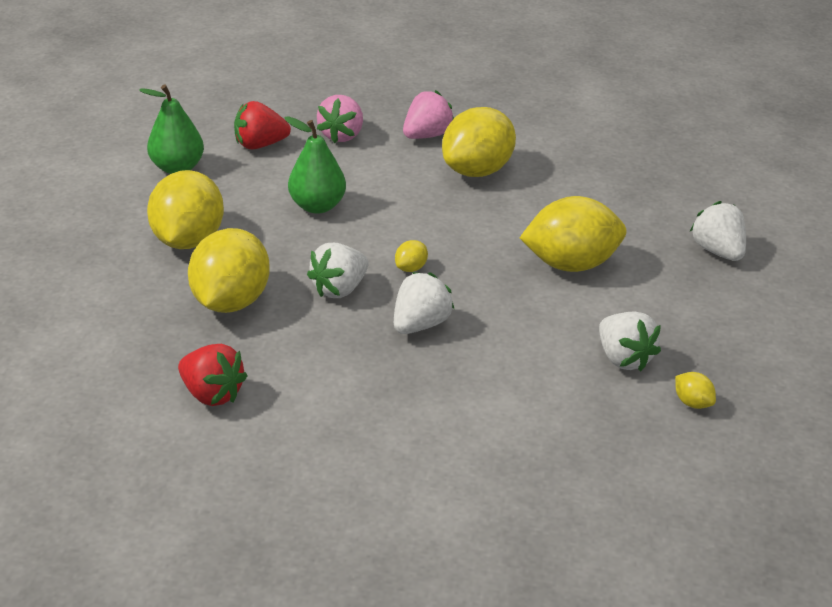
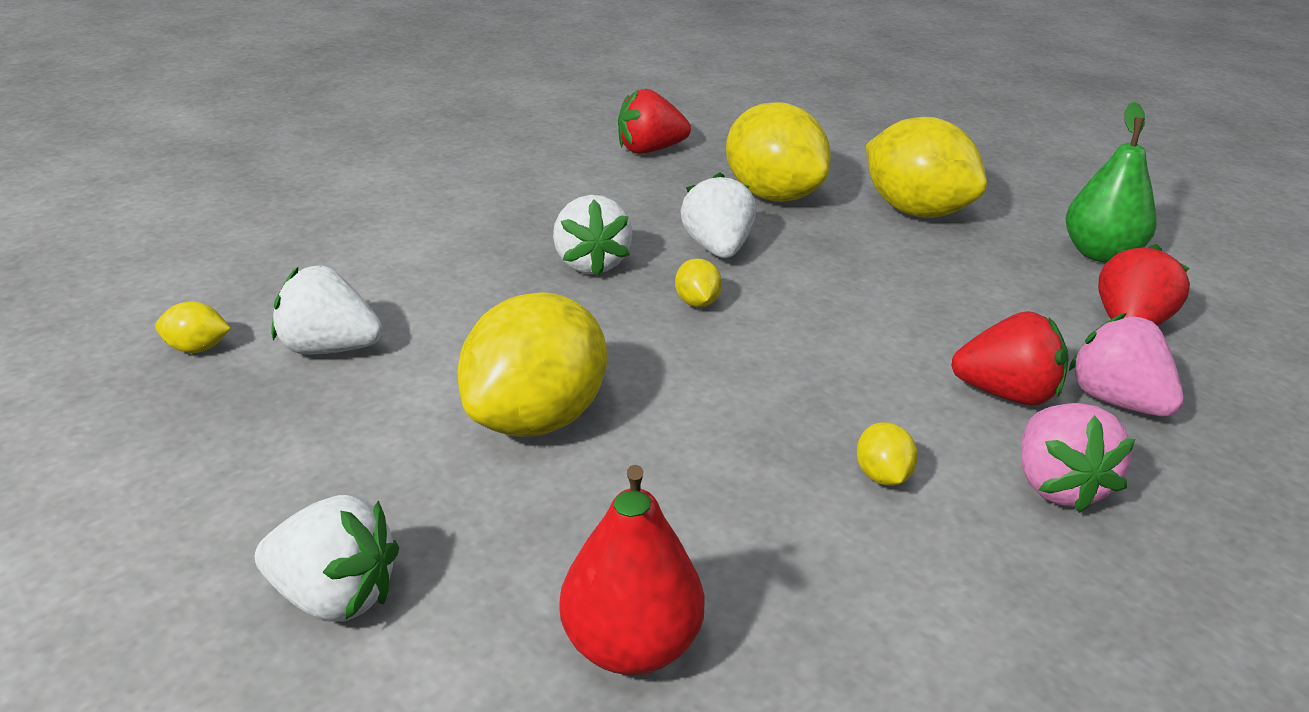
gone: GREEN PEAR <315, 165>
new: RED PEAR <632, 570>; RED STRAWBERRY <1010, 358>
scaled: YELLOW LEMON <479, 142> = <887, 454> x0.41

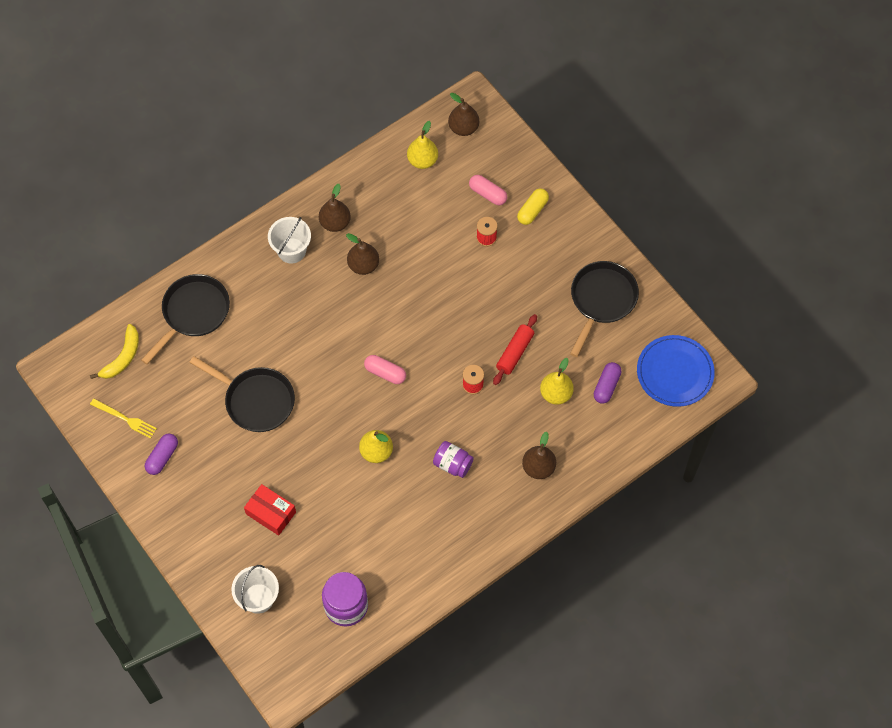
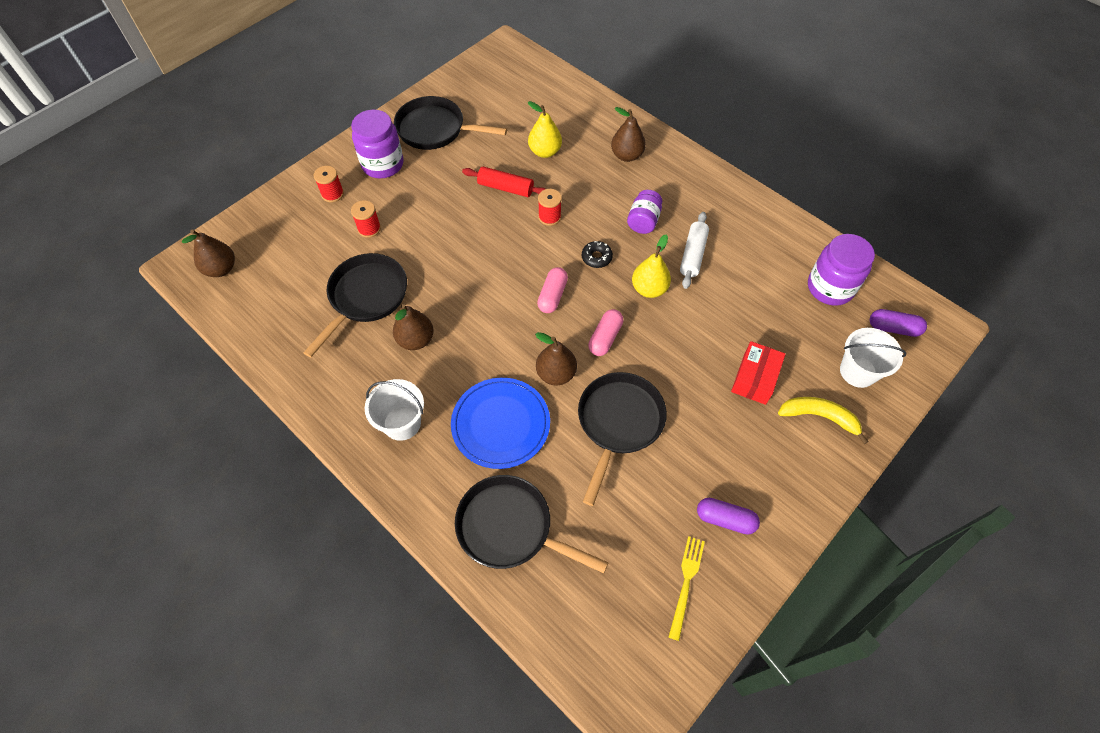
gone: YELLOW PEAR <422, 145>
new: BLACK PAN <355, 305>; PURPLE JAR <377, 144>; BLACK DONUT <597, 254>; WHITE ROLLING PIN <694, 250>
shifted: YELLOW BANANA <114, 351> to <823, 420>; BROWN PEAR <335, 208> to <556, 358>; PINK CAPSULE <488, 190> to <605, 332>; PURPLE CAPSULE <607, 383> to <898, 323>; BLUE PLATE <676, 371> to <500, 423>
swapped: YELLOW CAPSULE <533, 207> to RED SPOOL <329, 184>

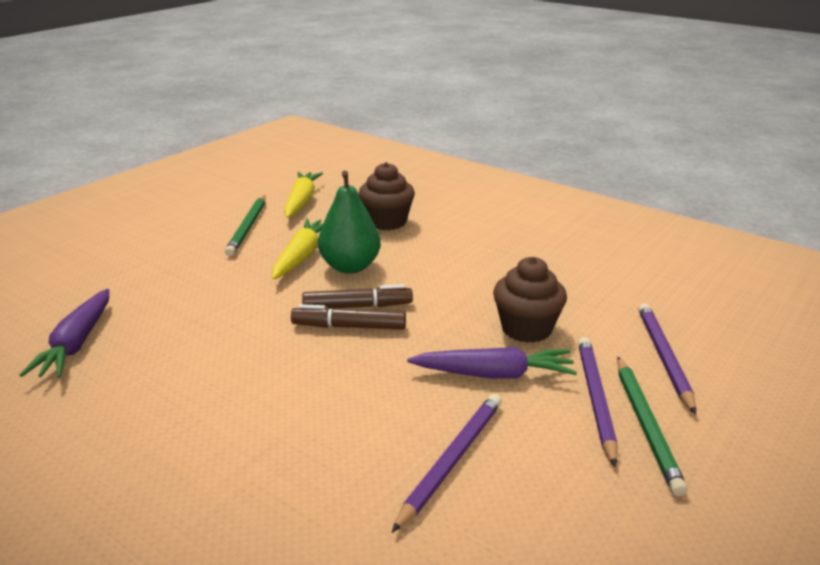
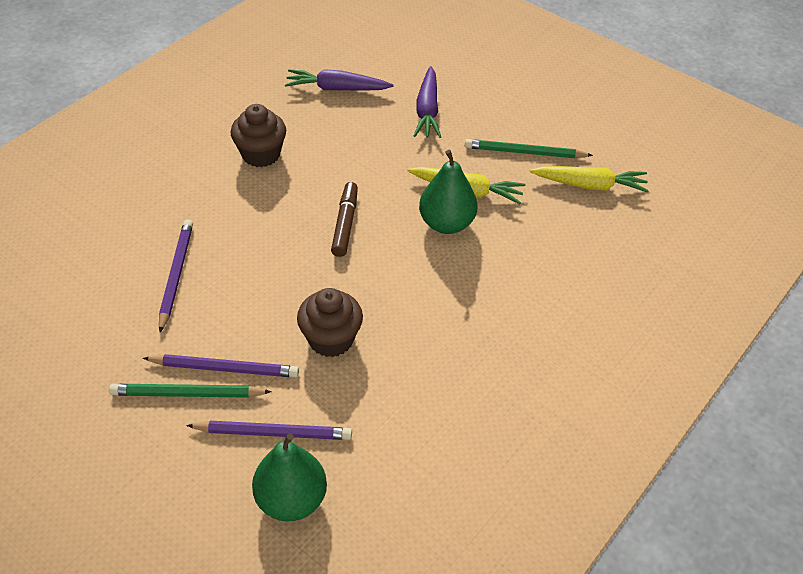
gone: BROWN MARKER <357, 296>
new: GREEN PEAR <289, 478>
shifted: BROWN CUPCAKE <387, 196> to <258, 135>; PURPLE CARROT <492, 363> to <427, 102>
rotated: PURPLE PENCIL <447, 463> = <176, 275> 120 degrees counterclockwise

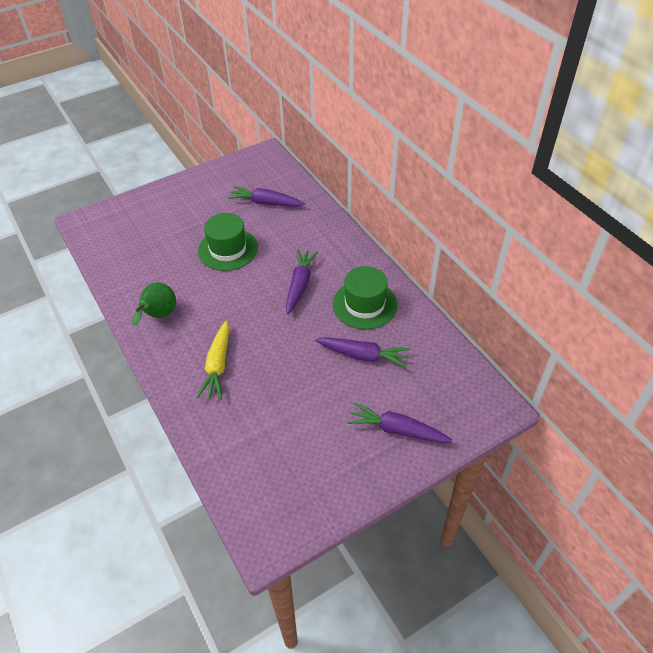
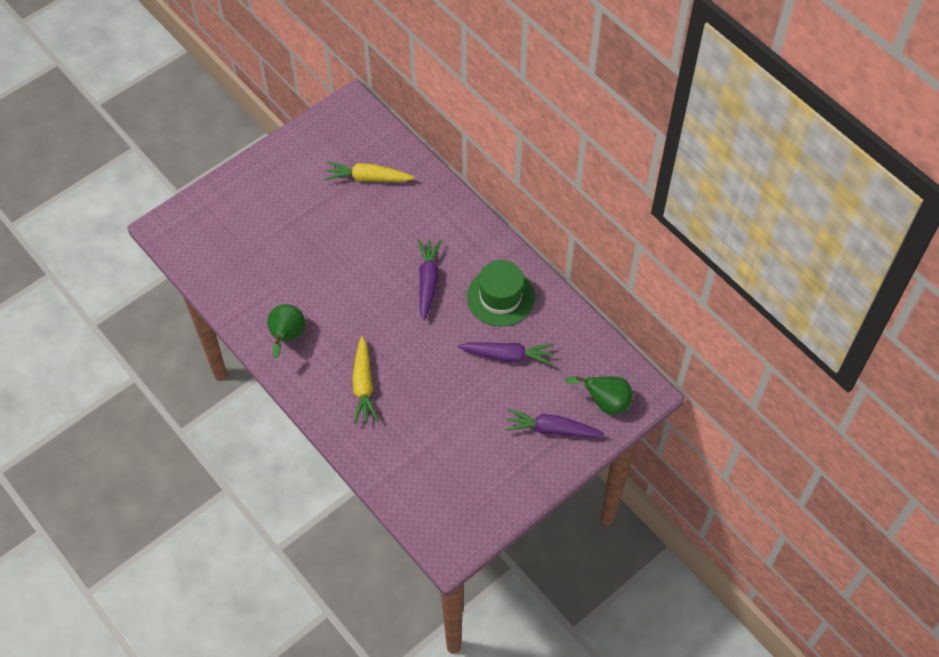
gone: GREEN HAT <228, 242>
new: GREEN PEAR <599, 395>
repainted: PURPLE CARROT <266, 196> to YELLOW CARROT <369, 171>

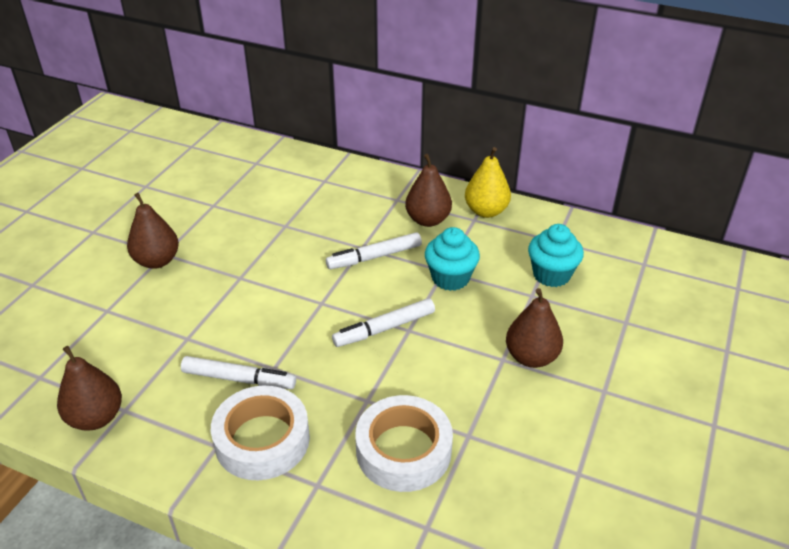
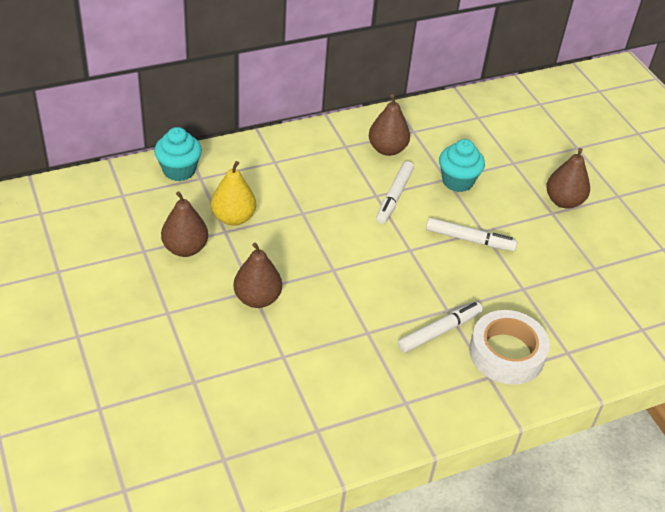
gone: WHITE TAPE <404, 443>
shifted: BROWN PEAR <89, 388> to <184, 224>; YELLOW PEAR <488, 182> to <233, 193>; TURQUOISE CUPCAKE <556, 255> to <178, 154>
rotated: WHITE MARKER <383, 322> = <472, 234> 90 degrees counterclockwise

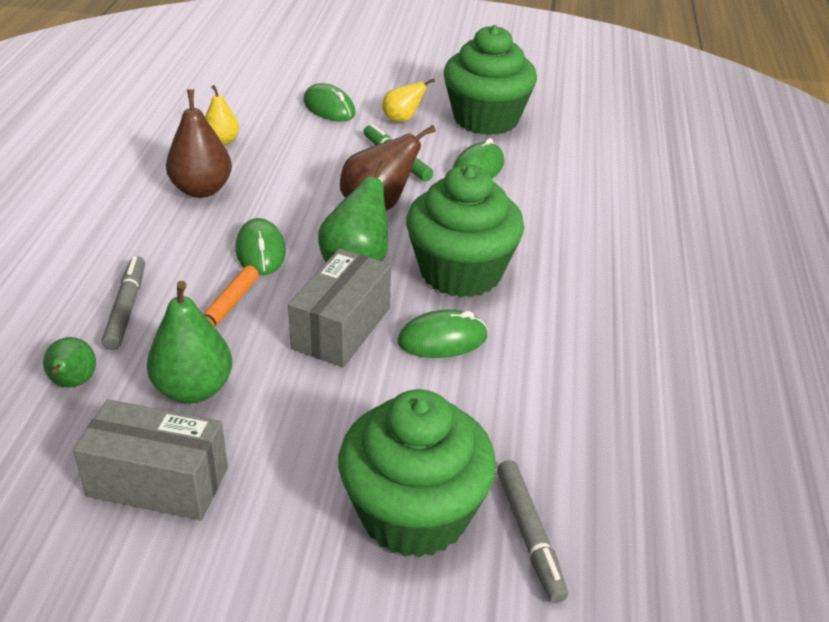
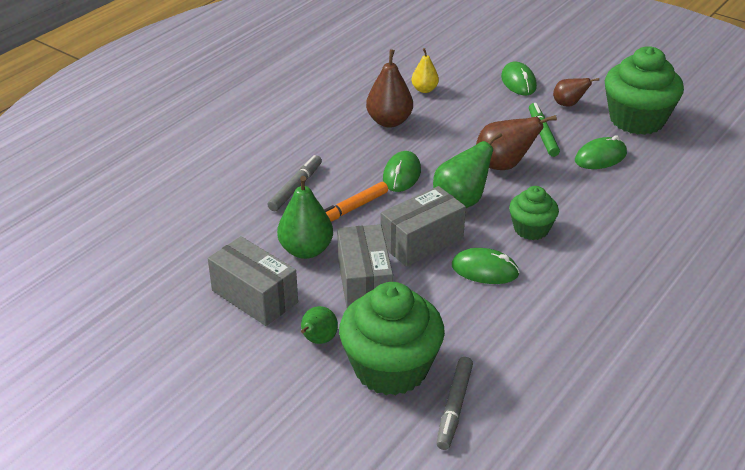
new: GREY BOX <365, 266>
shifted: GREEN PEAR <69, 362> to <319, 325>
repainted: YELLOW PEAR <408, 100> to BROWN PEAR <576, 92>
scaled: GREEN CUPCAKE <465, 231> = <534, 213> x0.56

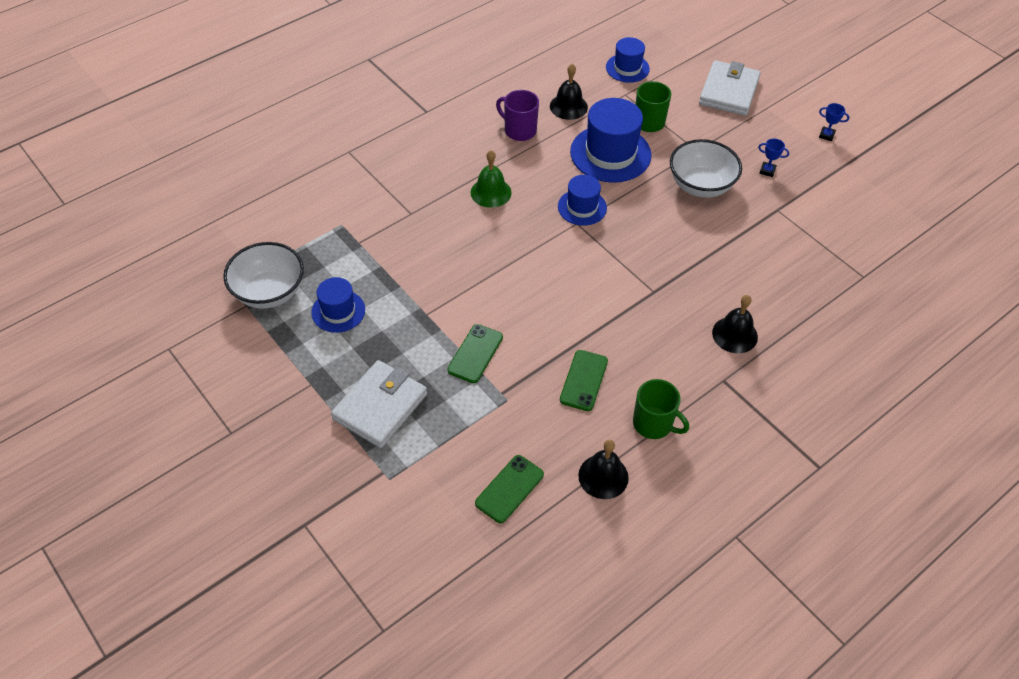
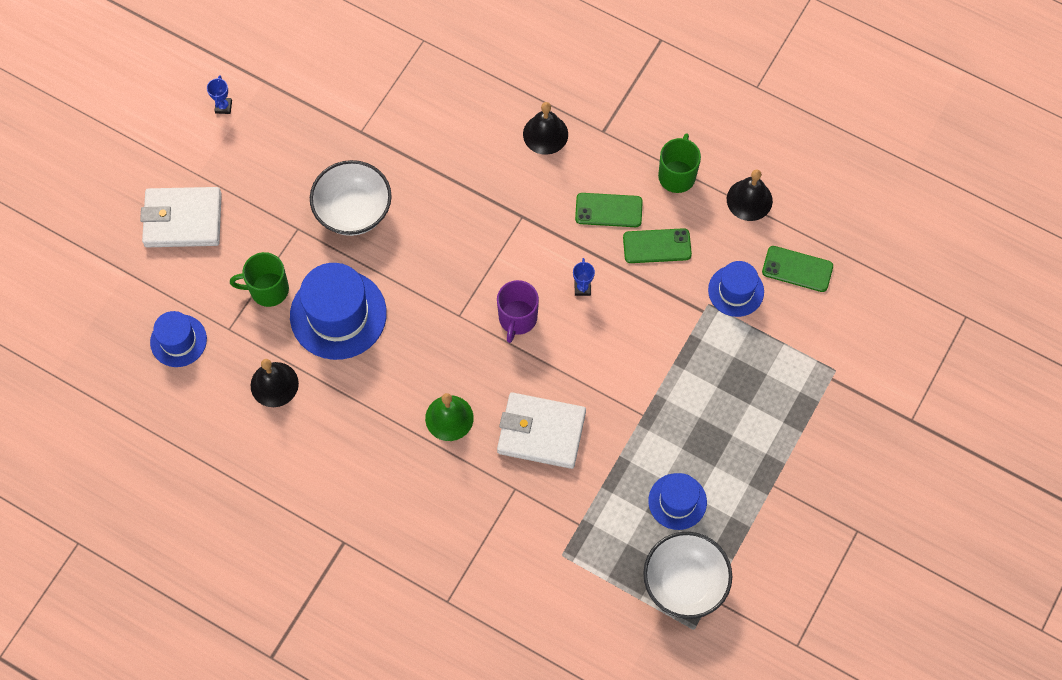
shifted: WHITE WALLET <379, 404> to <541, 430>; GREEN PHONE <475, 353> to <609, 210>; PURPLE MUG <517, 115> to <518, 311>; BLUE HAT <582, 200> to <736, 289>; BLUE TROPHY <773, 157> to <584, 277>

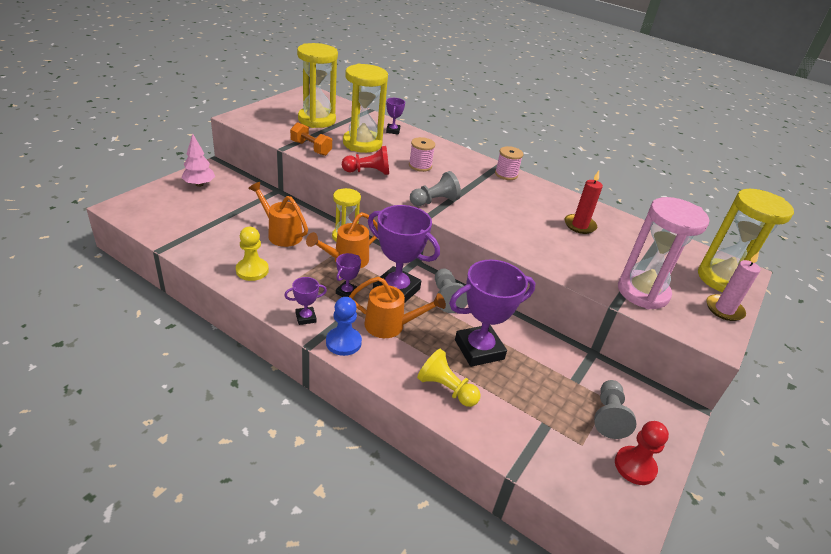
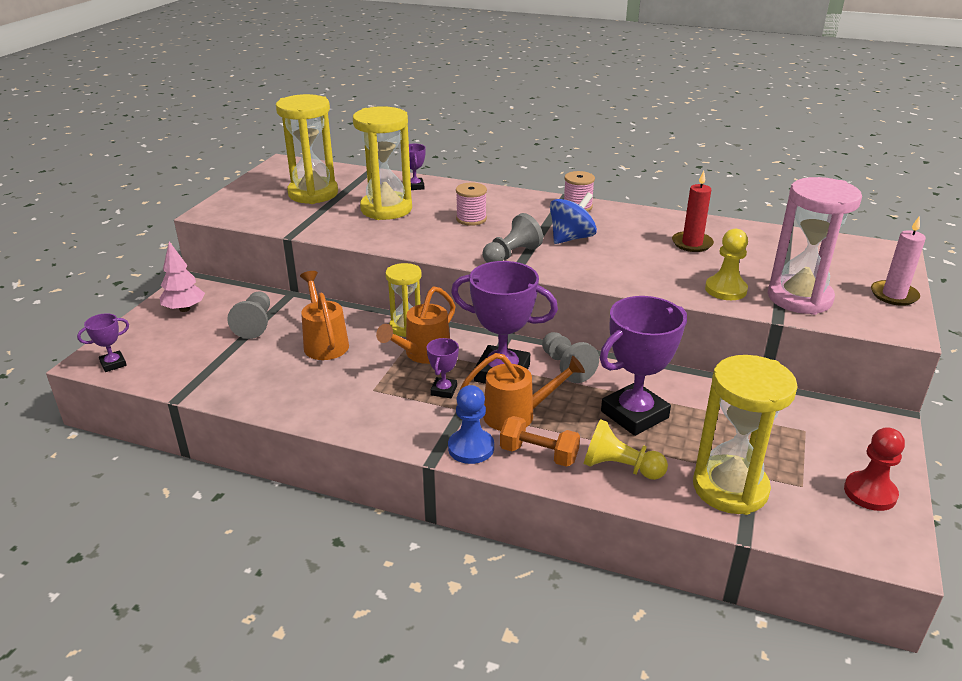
gone: RED PAWN <365, 160>
new: BLUE SPINNING TOP <573, 218>
shifted: YELLOW PAWN <252, 254> to <726, 264>; PURPLE TROPHY <305, 301> to <103, 342>; ORANGE DUMBBELL <311, 139> to <540, 441>; GREY PAWN <615, 409> to <248, 315>; YELLOW HOURGLASS <746, 240> to <745, 435>
rotated: ORANGE WATERING CAN <278, 214> = <324, 315> 45 degrees clockwise

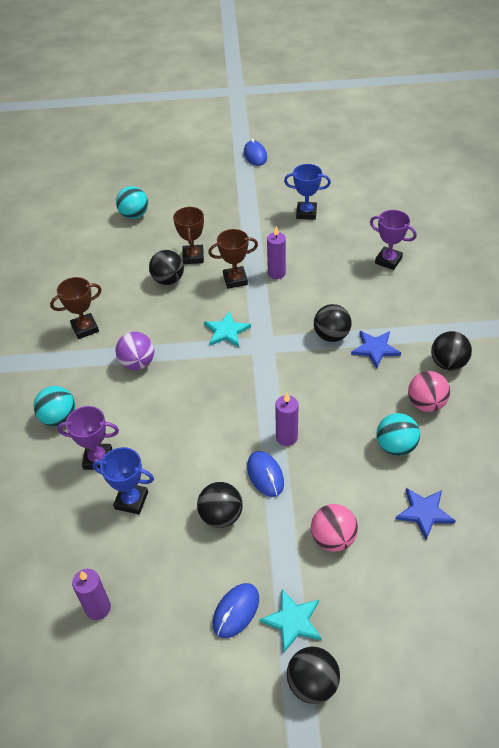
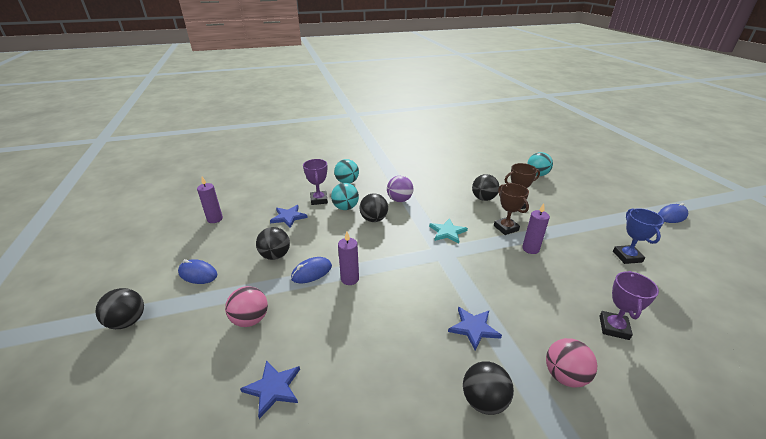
gone: BROWN TROPHY <76, 308>; TURQUOISE STAR <290, 620>
shifted: BLACK BALL <333, 323> to <373, 207>; TURQUOISE BALL <398, 434> to <345, 196>; PINK BALL <429, 391> to <571, 363>
swapped: BLUE TROPHY <123, 480> to BLUE STAR <289, 216>

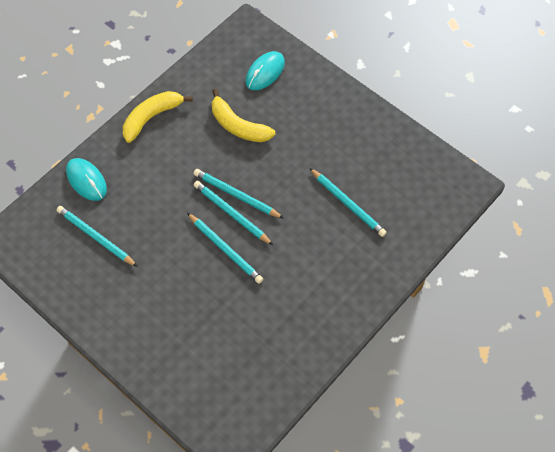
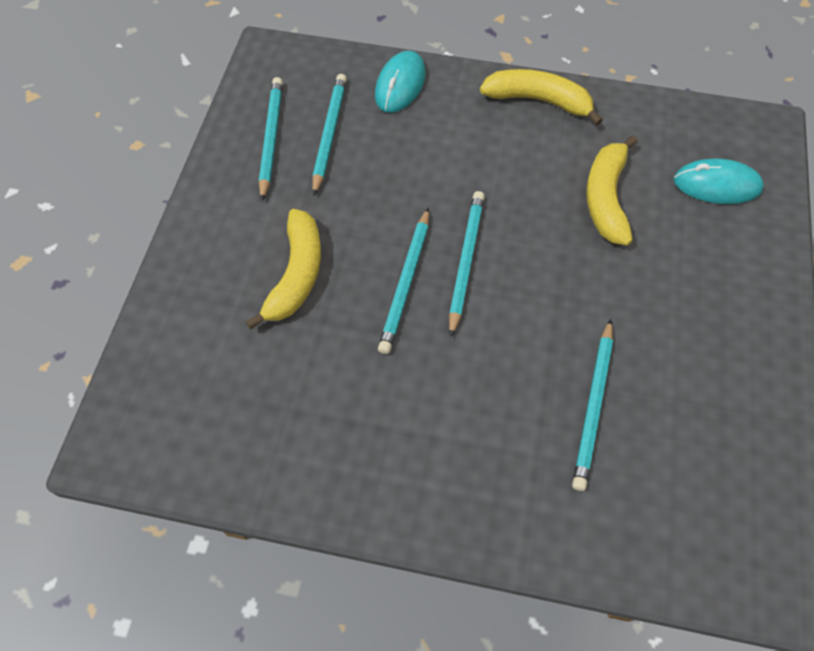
new: YELLOW BANANA <283, 269>
shifted: TURQUOISE PENCIL <239, 194> to <271, 139>

